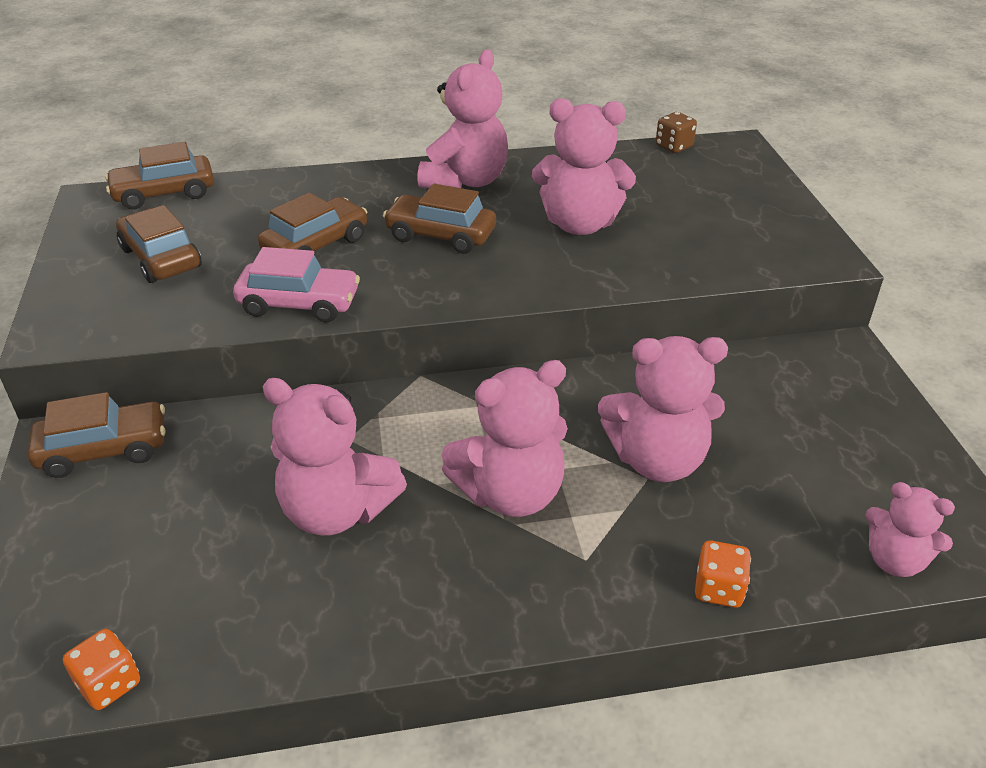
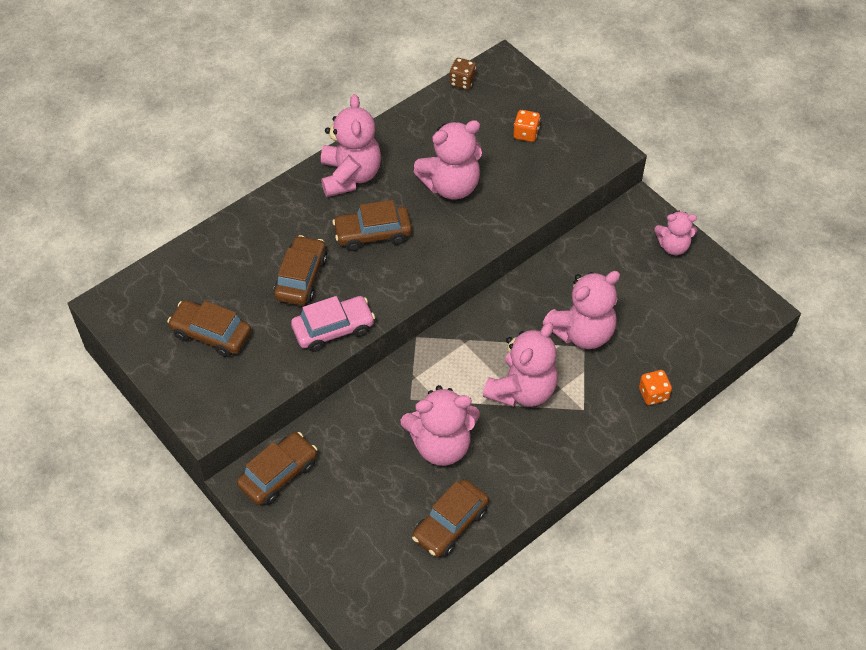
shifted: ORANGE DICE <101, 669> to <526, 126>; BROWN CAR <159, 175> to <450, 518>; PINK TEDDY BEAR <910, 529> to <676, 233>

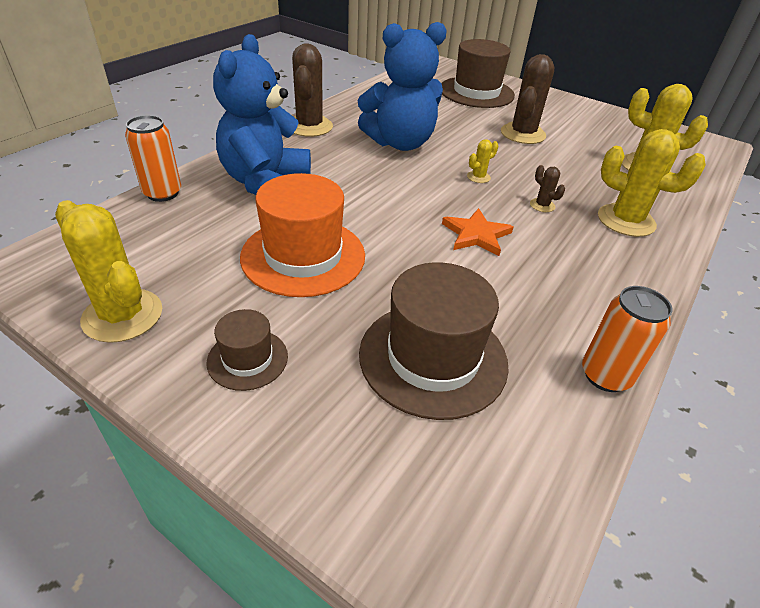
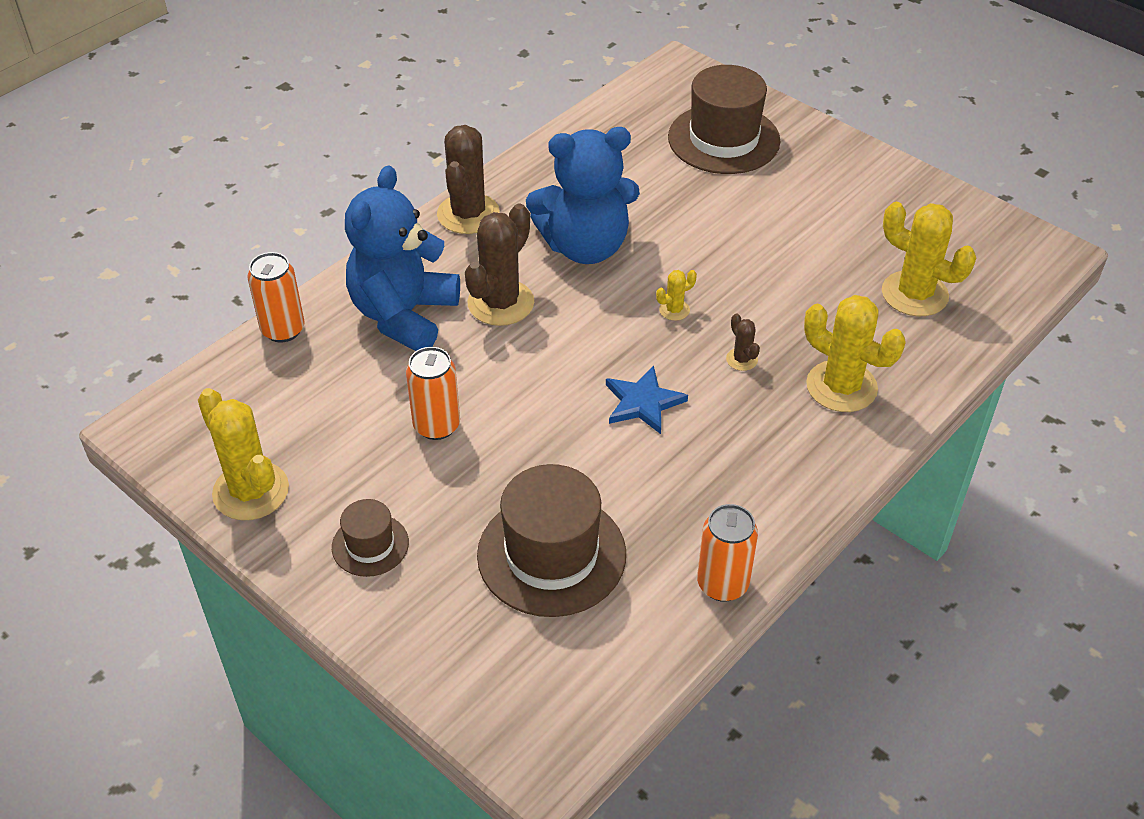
shifted: BROWN CACTUS <528, 99> to <499, 265>
swapped: ORANGE HAT <302, 235> to ORANGE CAN <433, 393>
repainted: ORANGE STAR <478, 232> to BLUE STAR <647, 400>

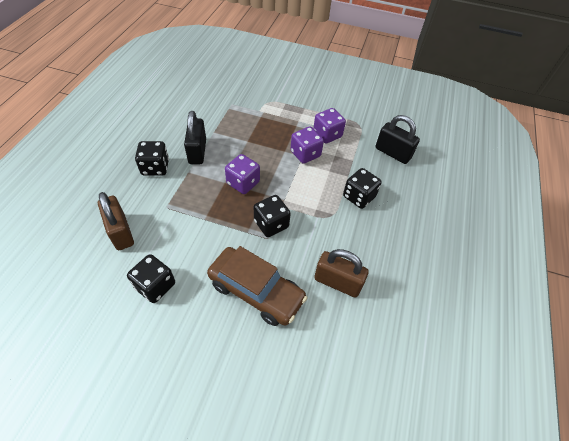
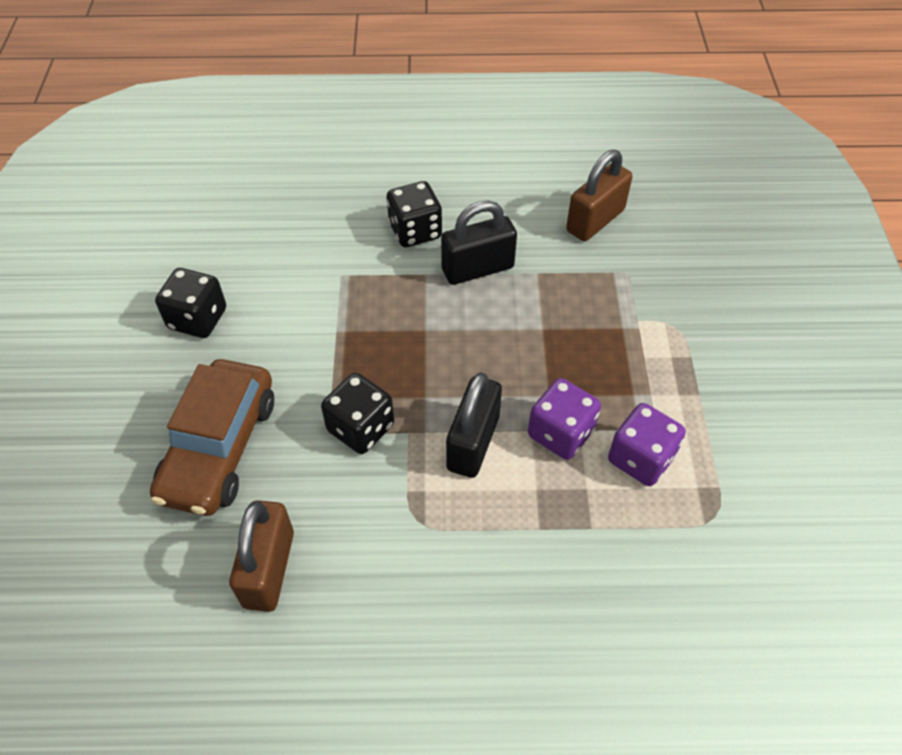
gone: PURPLE DICE <242, 174>; BLACK DICE <362, 188>
shifted: BROWN PADLOCK <116, 221> to <599, 195>; BLACK PADLOCK <397, 139> to <474, 425>

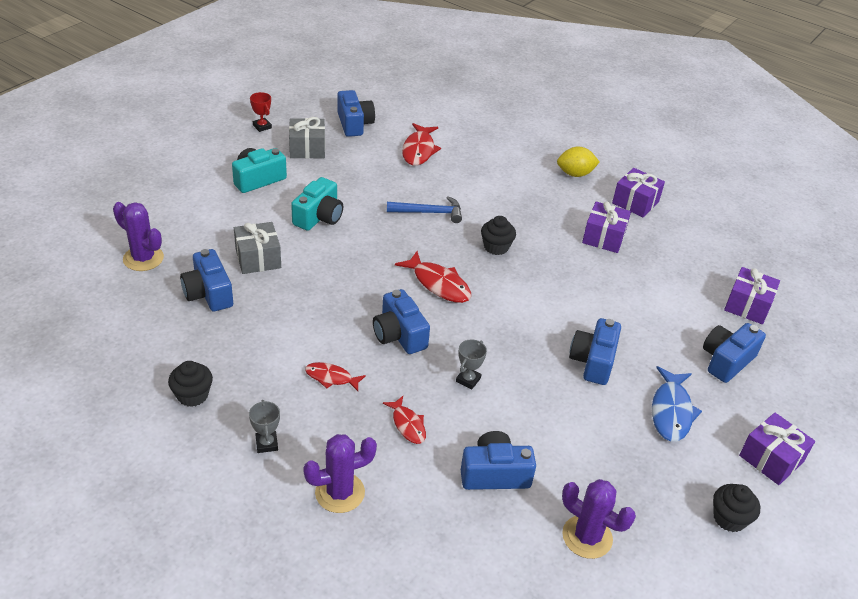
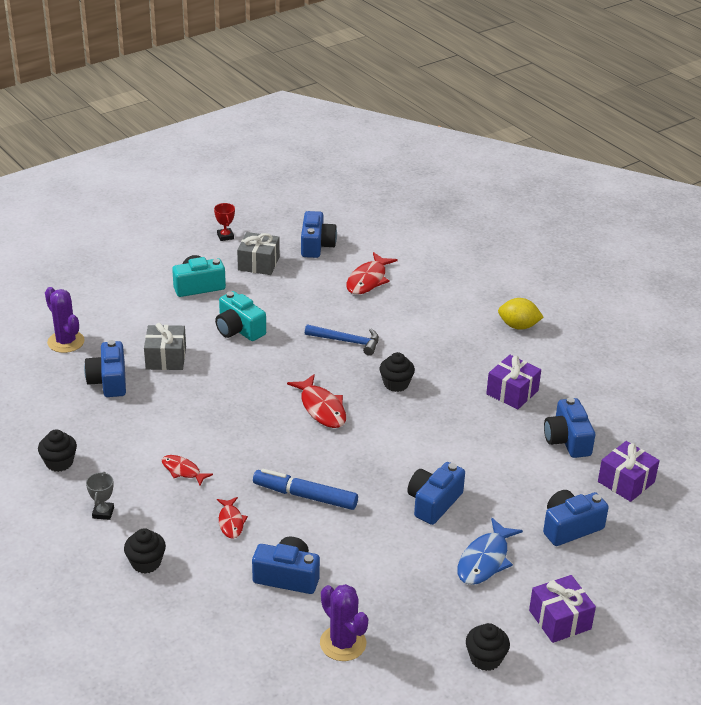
gone: PURPLE GIFT <638, 193>
shifted: BLUE CAMERA <401, 321> to <569, 427>
swapped: PURPLE CACTUS <340, 473> to BLACK CUPCAKE <145, 551>; GREY TROPHY <471, 364> to BLUE MARKER <305, 489>
rotated: TURQUOISE CAMERA <317, 204> = <240, 316> 90 degrees clockwise

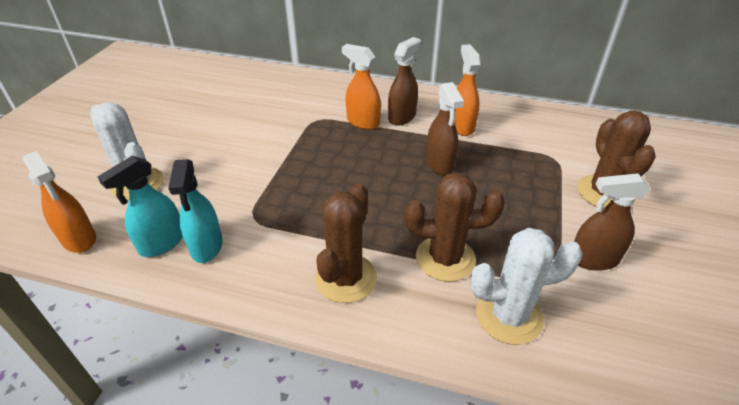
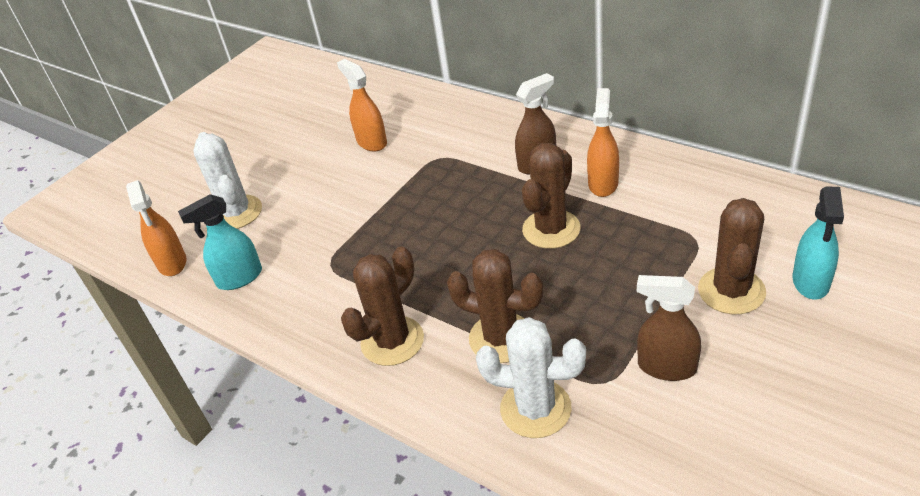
shifted: TURQUOISE SPRAY BOTTLE <195, 211> to <818, 243>; ORANGE SPRAY BOTTLE <361, 87> to <362, 105>
swapped: BROWN SPRAY BOTTLE <445, 128> to BROWN CACTUS <551, 196>

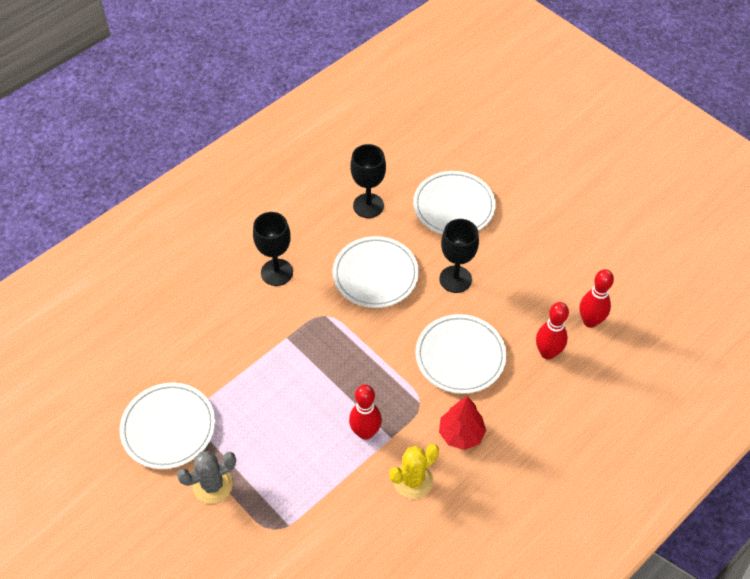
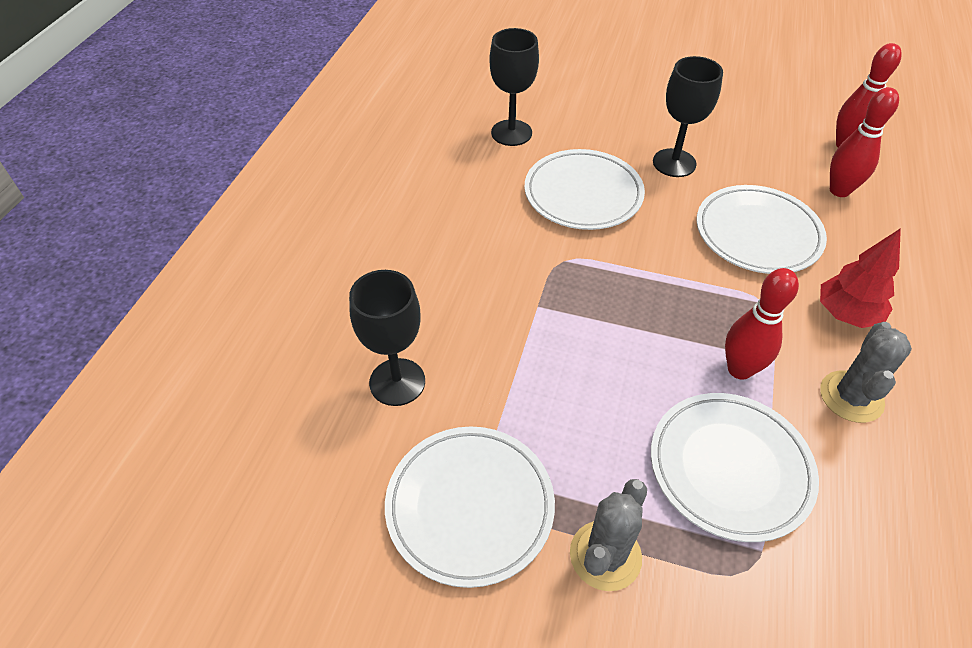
shifted: BLACK GOBLET <273, 249> to <387, 338>; WHITE PLATE <454, 202> to <735, 467>
repainted: YELLOW CACTUS <414, 471> to GREY CACTUS <866, 372>

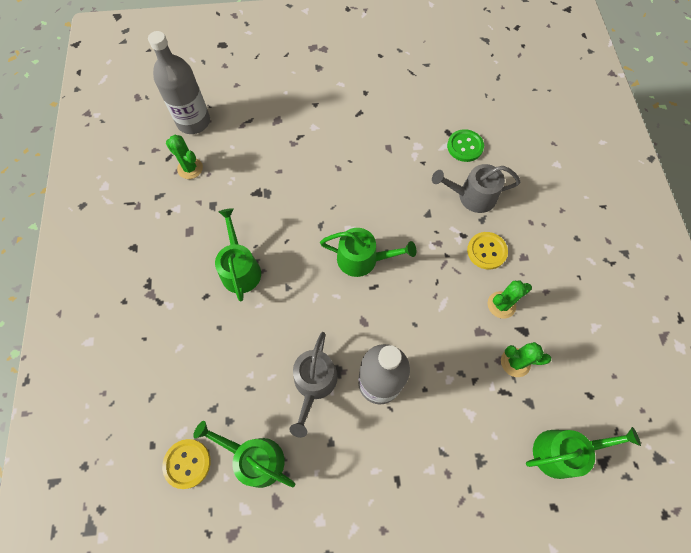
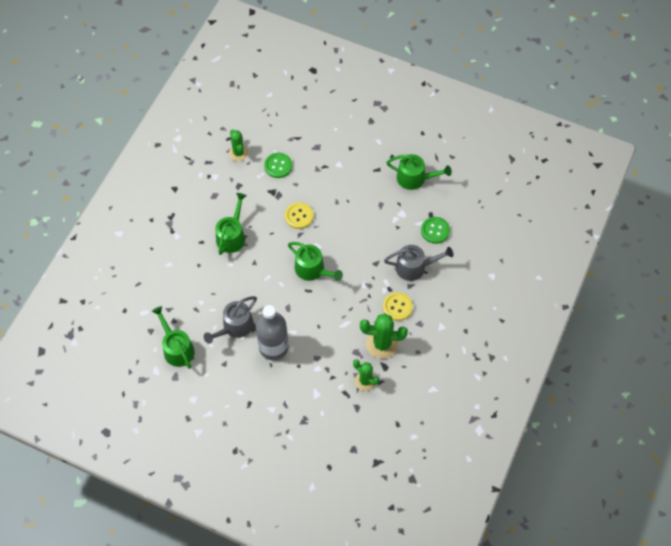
gone: GREY BOTTLE <179, 82>
new: GREEN BUTTON <278, 165>
shifted: YELLOW BUTTON <186, 464> to <299, 215>; GREEN WATERING CAN <583, 453> to <419, 172>
rotated: GREY WATERING CAN <476, 188> = <419, 263> 150 degrees clockwise
scaled: GREEN CACTUS <509, 299> = <384, 336> x1.52

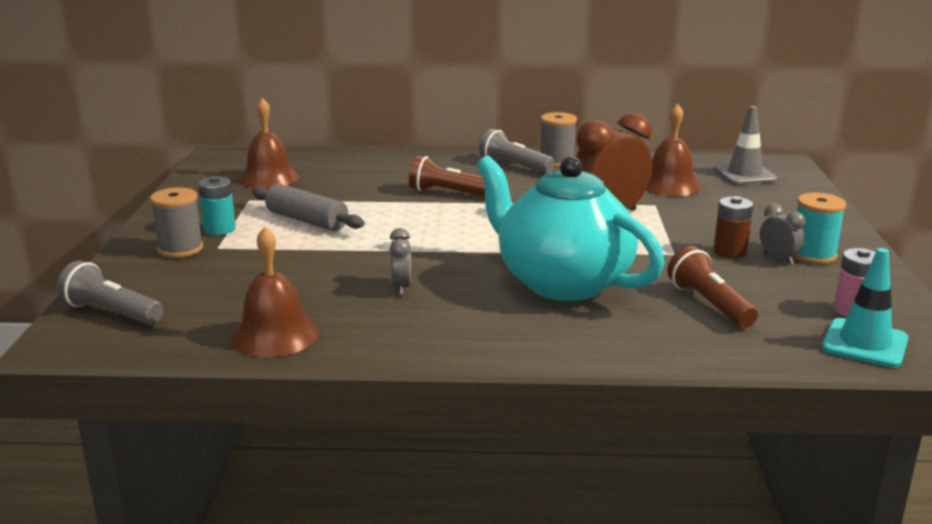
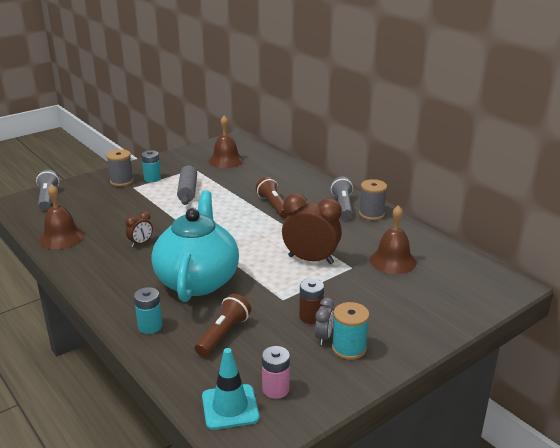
gone: GREY TRAFFIC CONE <745, 145>
new: TURQUOISE BATTERY <148, 310>
repainted: GREY CLOCK <400, 261> to BROWN CLOCK <139, 229>

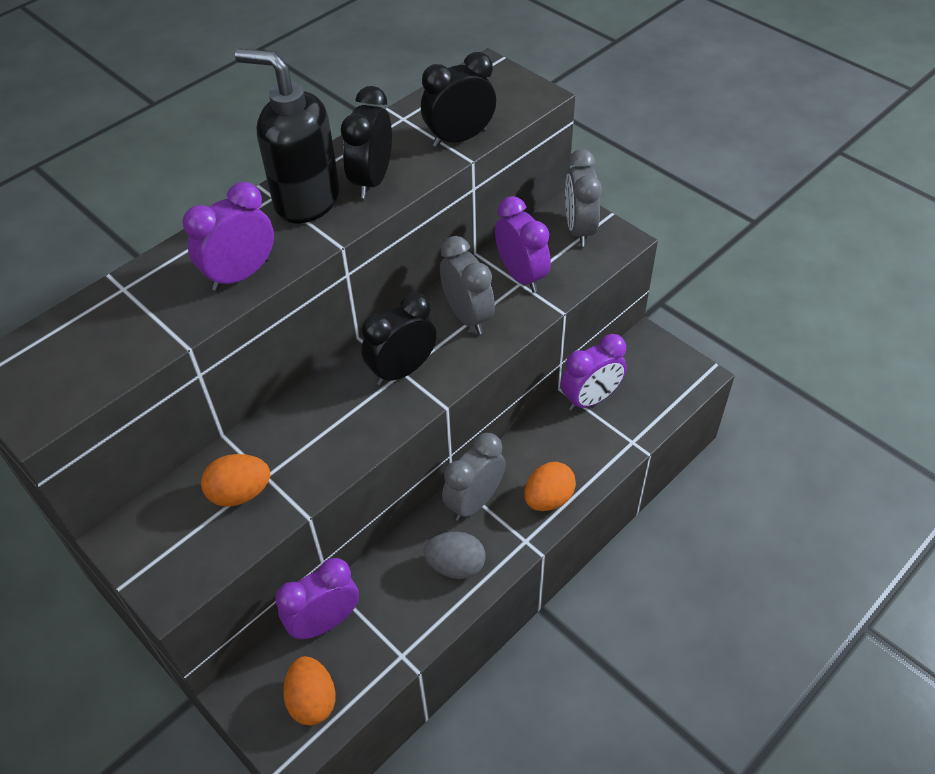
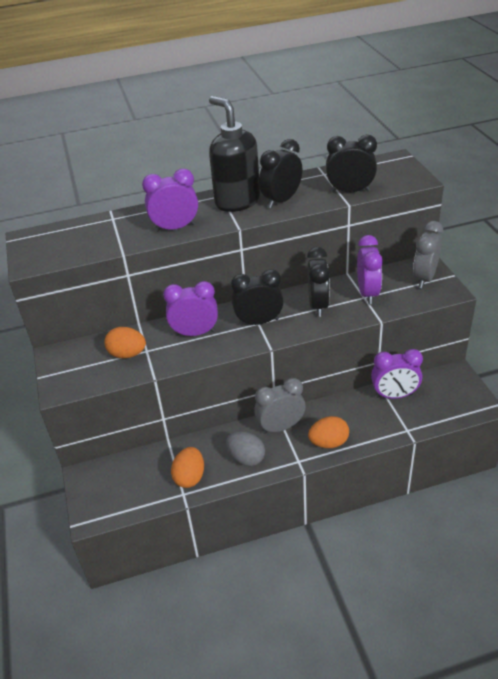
shifted: PURPLE CLOCK <317, 599> to <190, 308>; ORANGE EGG <309, 690> to <187, 467>
repainted: GREY CLOCK <467, 285> to BLACK CLOCK <318, 282>

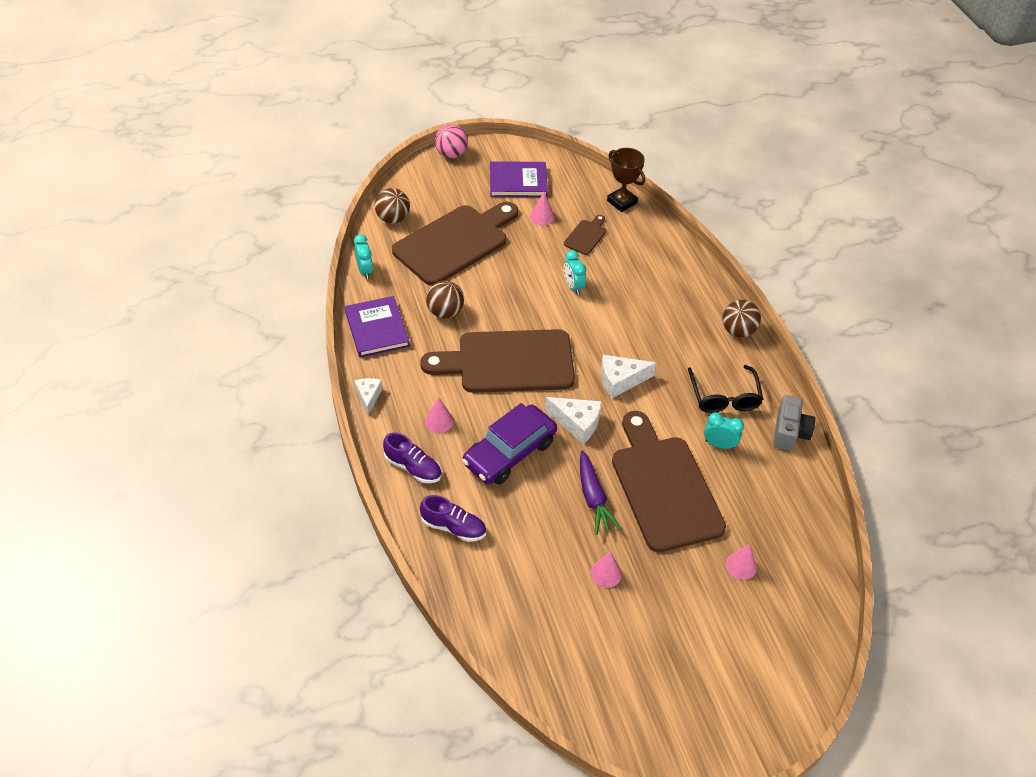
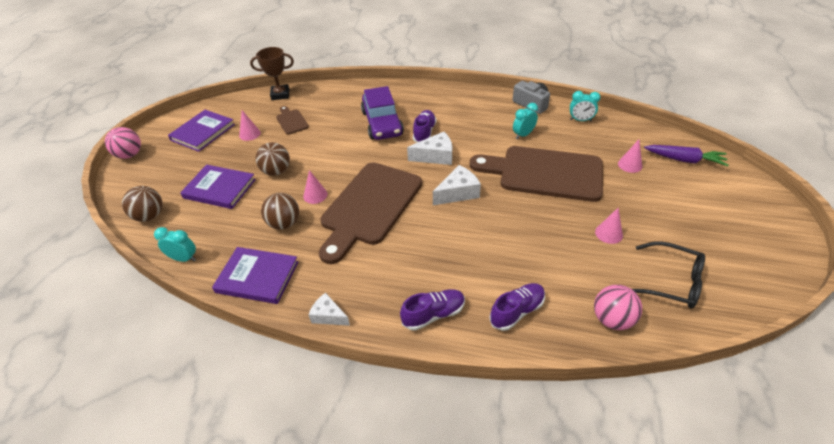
new: PURPLE SHOE <425, 126>; PINK BALL <618, 307>
shifted: PINK CONE <439, 415> to <315, 187>; PURPLE CAR <509, 444> to <382, 113>; TURQUOISE CLOCK <575, 272> to <585, 106>; PURPLE CARROT <600, 493> to <686, 155>; BLACK GLASSES <725, 389> to <668, 275>; BROWN BALL <741, 318> to <272, 159>
swapped: BROWN CUTTING BOARD <455, 244> to PURPLE BOOK <218, 187>
rotated: WHITE CHEESE <629, 377> = <429, 148> 120 degrees counterclockwise

